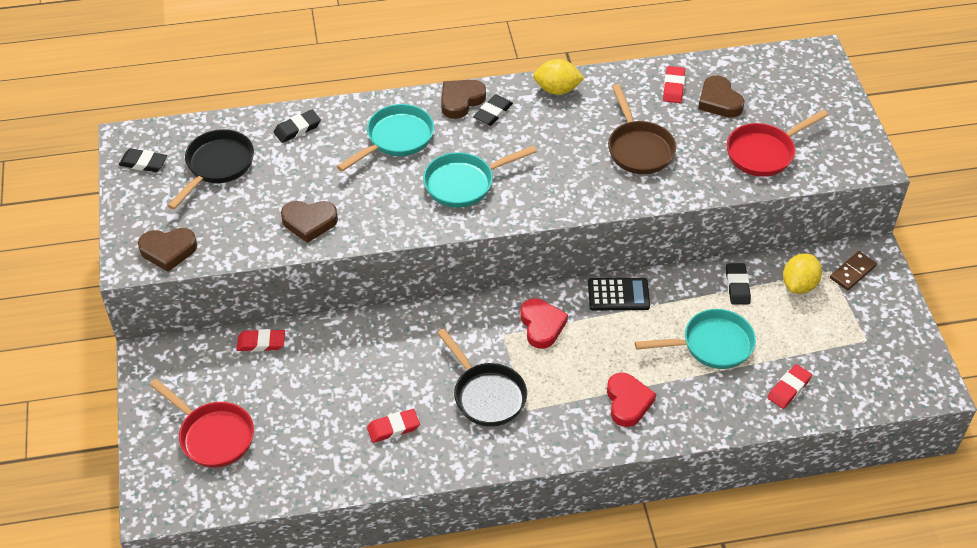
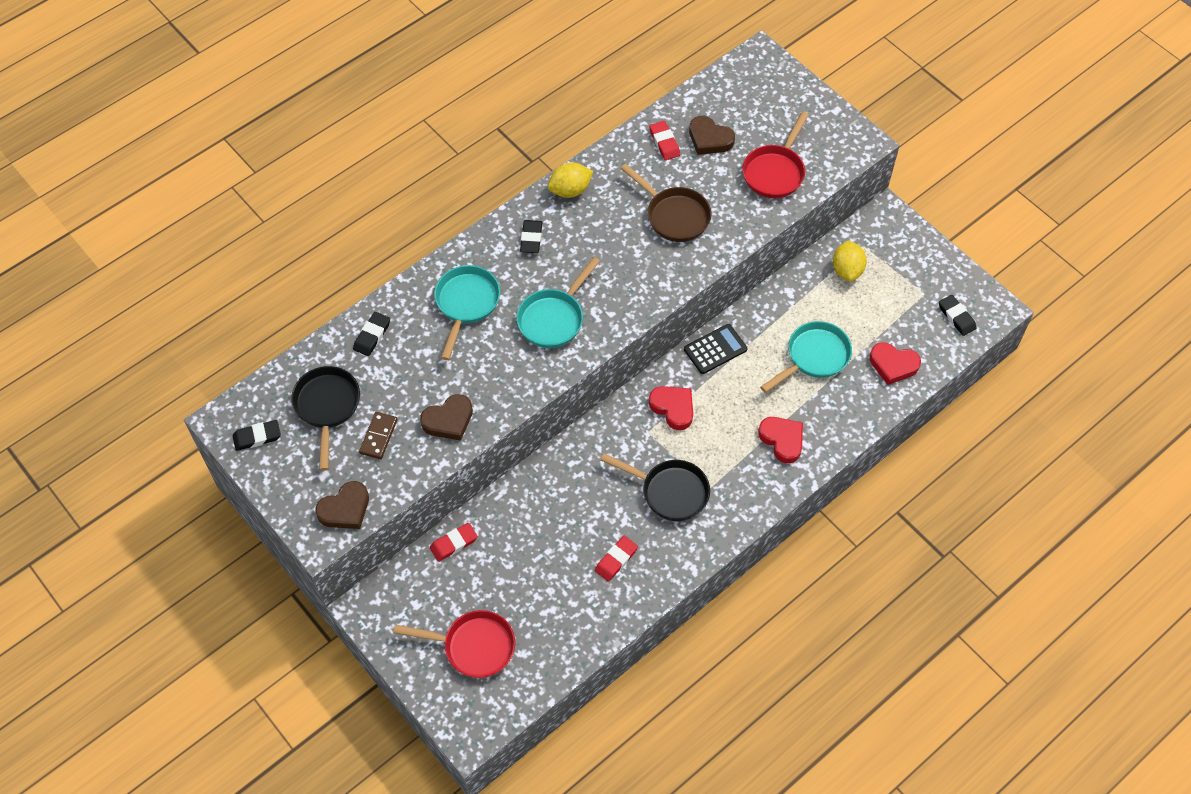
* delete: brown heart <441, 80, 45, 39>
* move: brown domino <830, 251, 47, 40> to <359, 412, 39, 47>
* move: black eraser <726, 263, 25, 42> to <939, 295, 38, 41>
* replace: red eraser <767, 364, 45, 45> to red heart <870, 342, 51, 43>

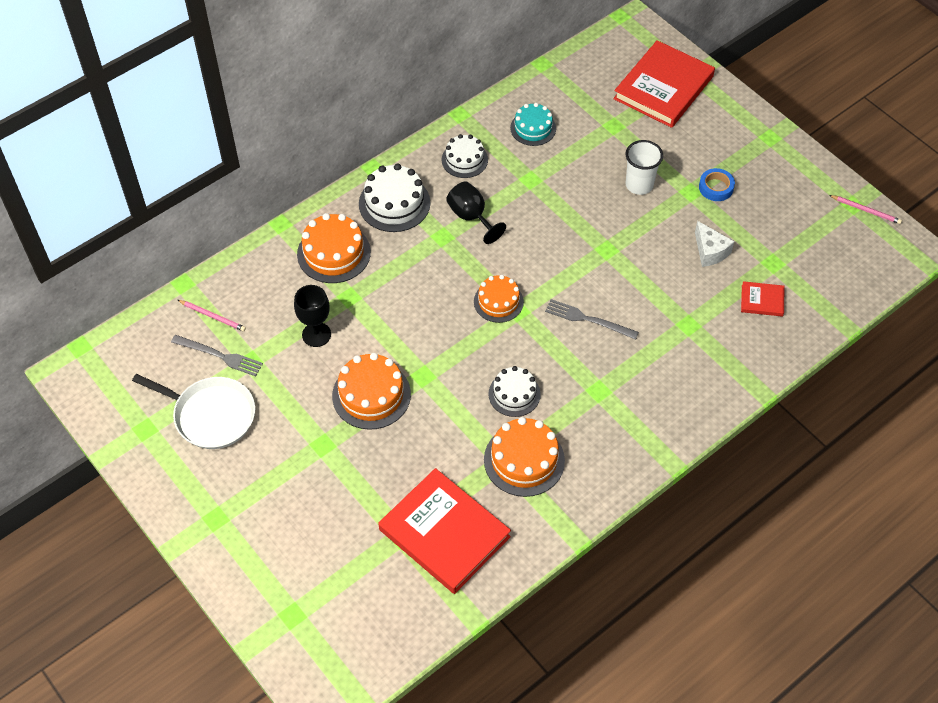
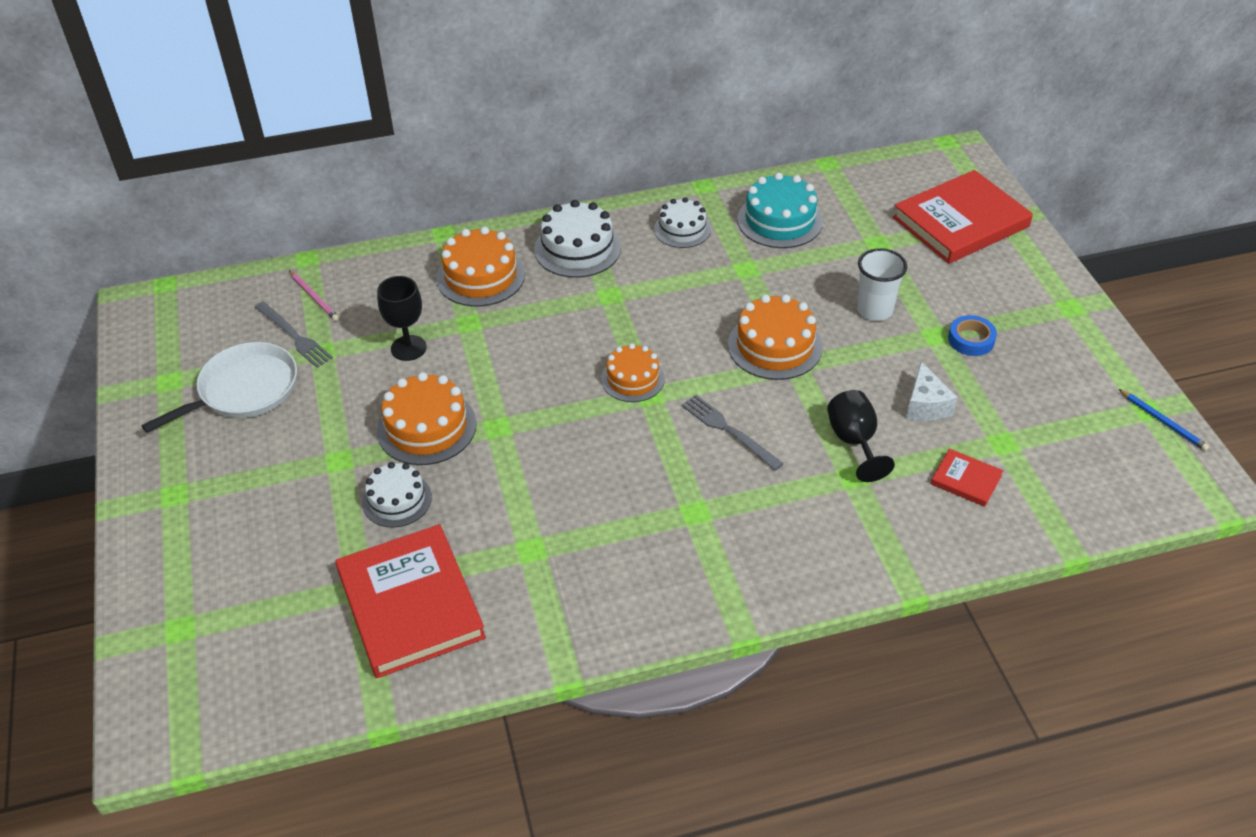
* resize: turquoise cake <510, 103, 46, 43> = <737, 172, 86, 76> x1.51
* move: black goblet <446, 181, 60, 63> to <827, 390, 68, 92>
* recolor: pink pencil <829, 195, 73, 29> to blue pencil <1119, 389, 90, 62>
* move: white cake <488, 366, 53, 51> to <362, 462, 70, 66>
* rotate: white pan <132, 374, 123, 75> = <141, 342, 156, 91> 90 degrees counterclockwise
* move: orange cake <484, 417, 81, 80> to <728, 294, 94, 86>

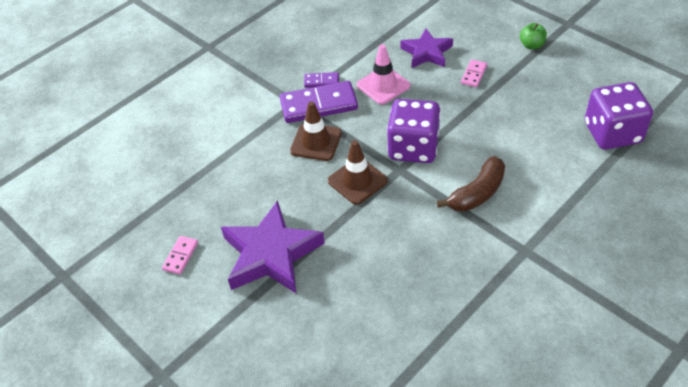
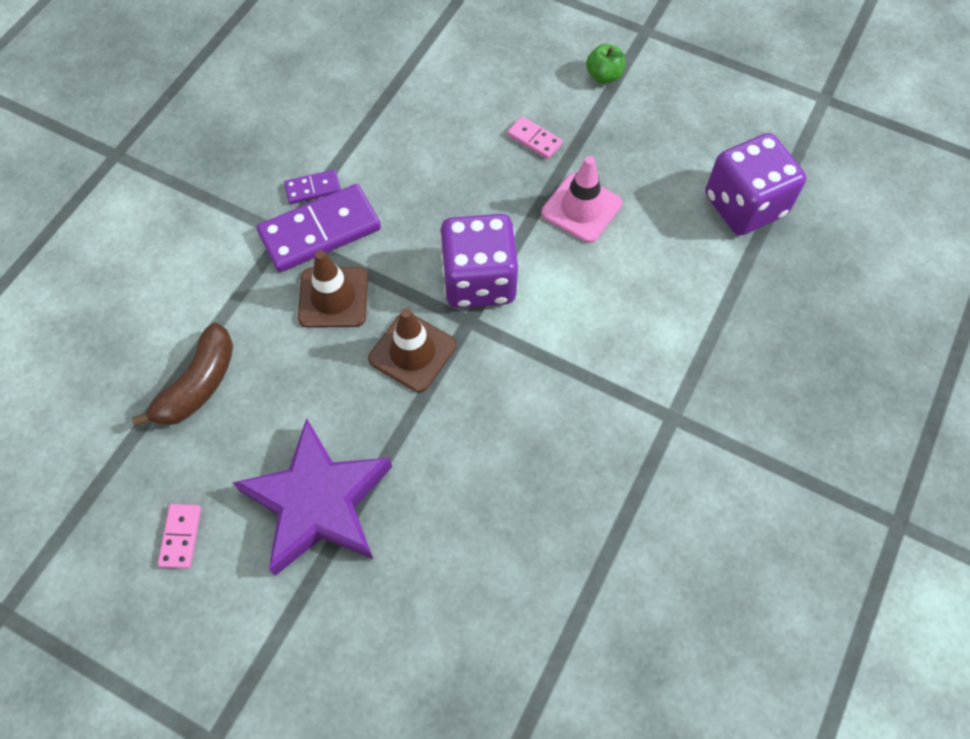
* delete: purple star <401, 28, 52, 40>
* move: pink traffic cone <357, 44, 54, 61> to <541, 156, 81, 87>
* rotate: pink domino <461, 59, 26, 28> = <507, 116, 56, 43> 60 degrees counterclockwise
* move: brown banana <437, 156, 68, 56> to <132, 322, 101, 105>

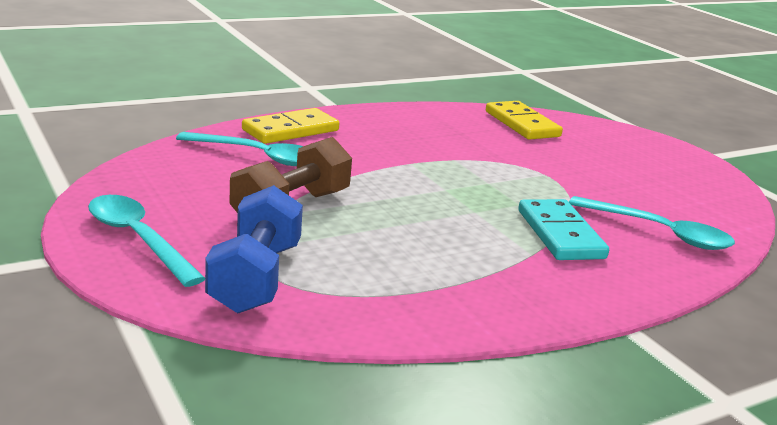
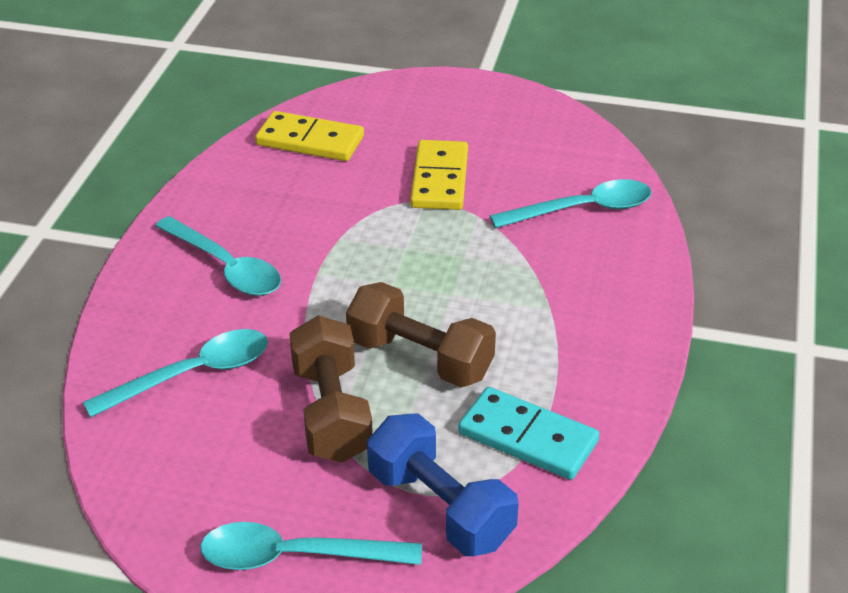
* move: yellow domino <242, 108, 97, 36> to <410, 140, 58, 70>
* move: turquoise domino <518, 199, 91, 61> to <458, 387, 141, 93>
* insert: turquoise spoon <155, 216, 126, 80>
* insert: brown dumbbell <346, 282, 150, 105>

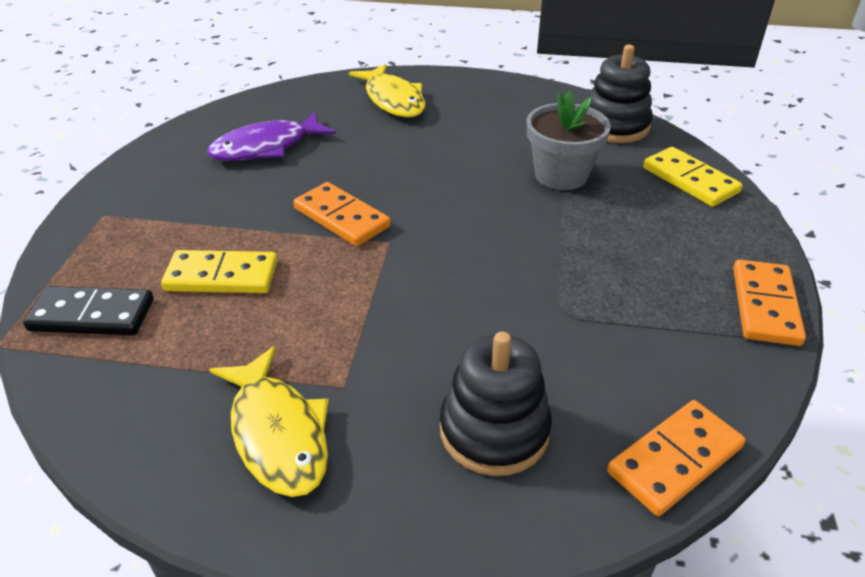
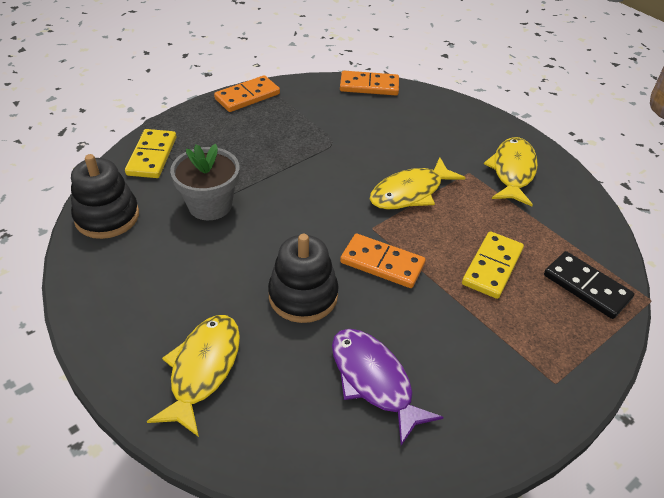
* rotate: purple fish <207, 112, 129, 49> = <332, 329, 112, 117> 135 degrees counterclockwise
* rotate: orange domino <293, 182, 98, 64> = <340, 234, 86, 54> 60 degrees counterclockwise
* rotate: yellow domino <161, 250, 116, 43> = <462, 231, 62, 68> 75 degrees clockwise
* move: black stacking toy <440, 331, 112, 145> to <268, 234, 71, 89>
* insert: yellow fish <370, 157, 95, 53>

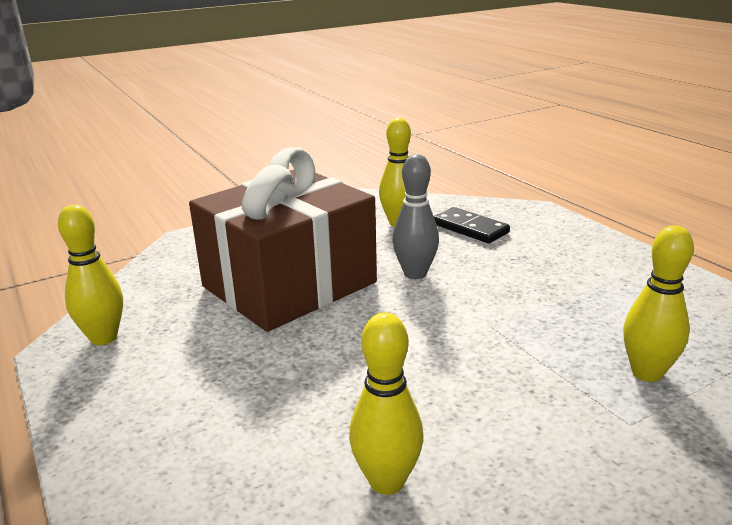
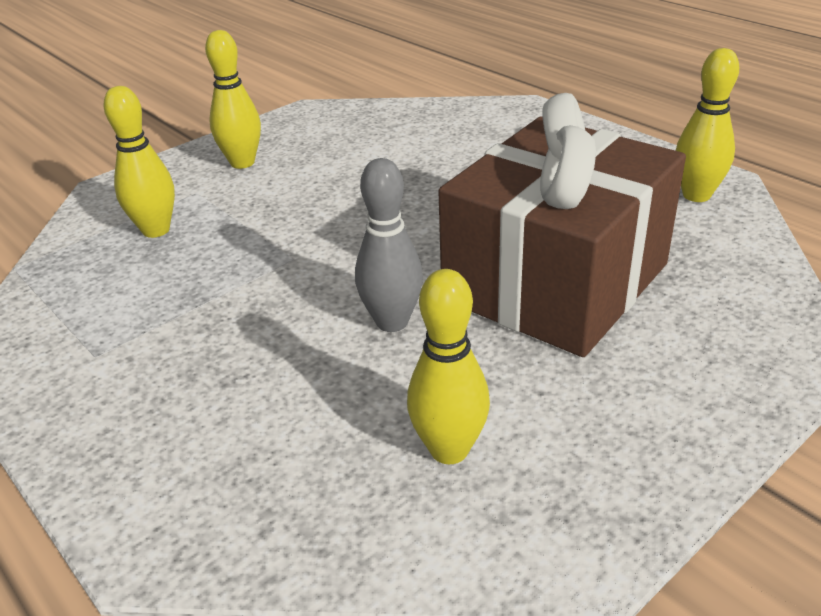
* delete: black domino <434, 207, 76, 36>
* move: yellow bowling pin <349, 312, 74, 183> to <205, 30, 56, 139>

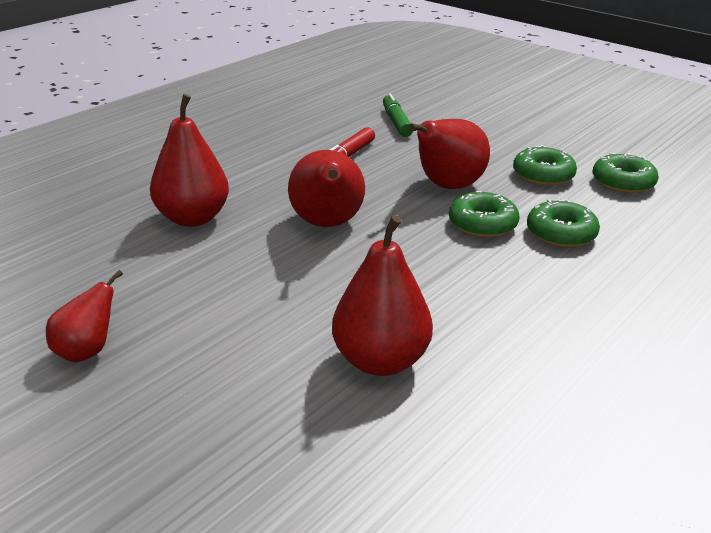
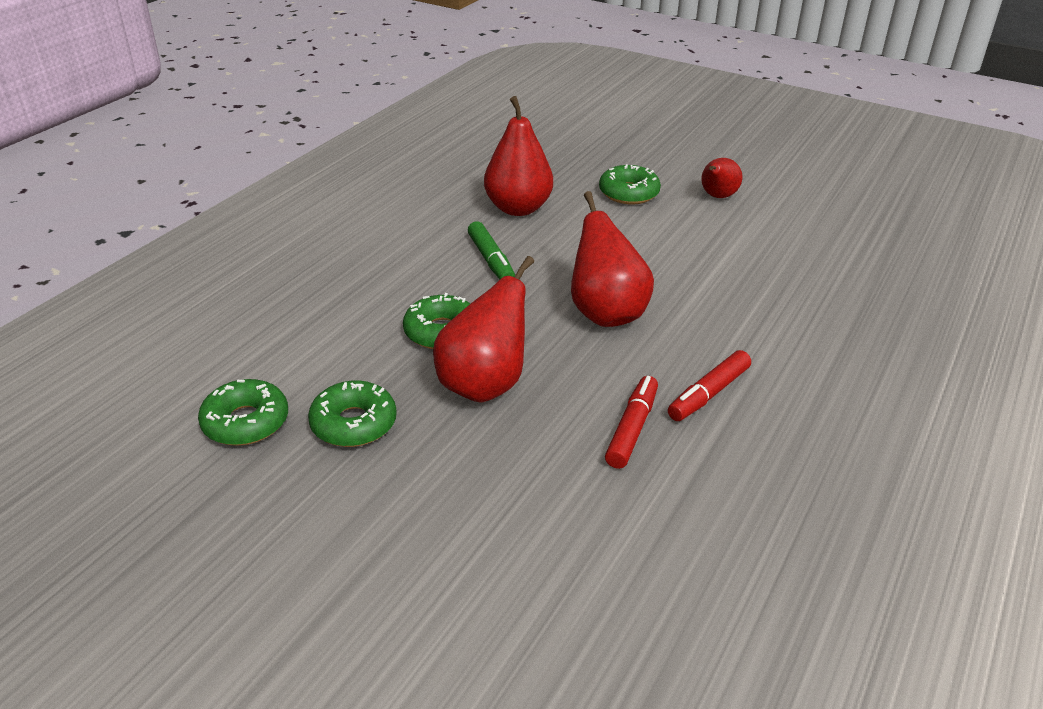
* delete: red pear <150, 94, 79, 133>
* move: green marker <383, 94, 30, 43> to <468, 221, 47, 58>
* move: green donut <527, 199, 73, 48> to <599, 164, 62, 40>
* insert: red marker <668, 350, 83, 71>

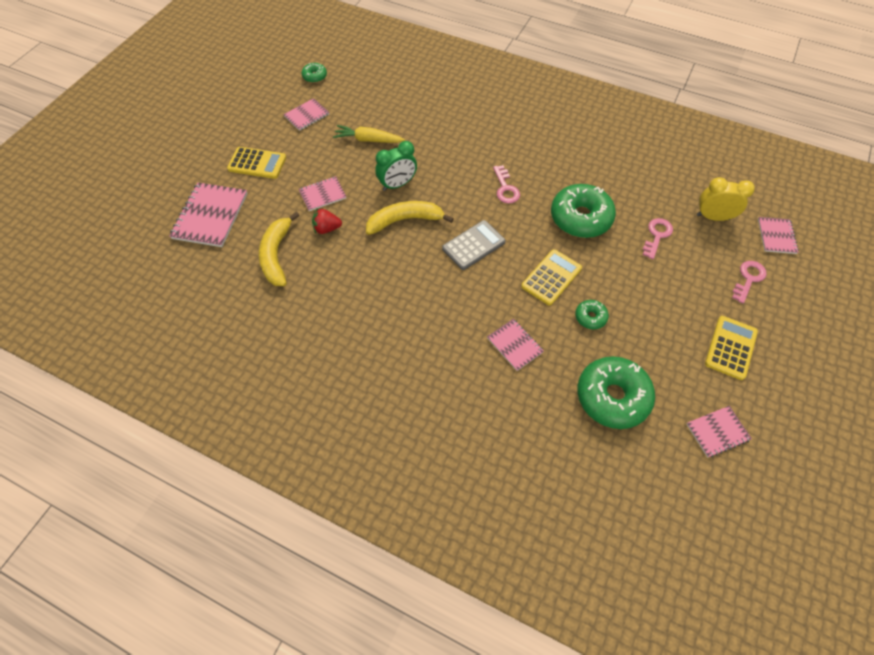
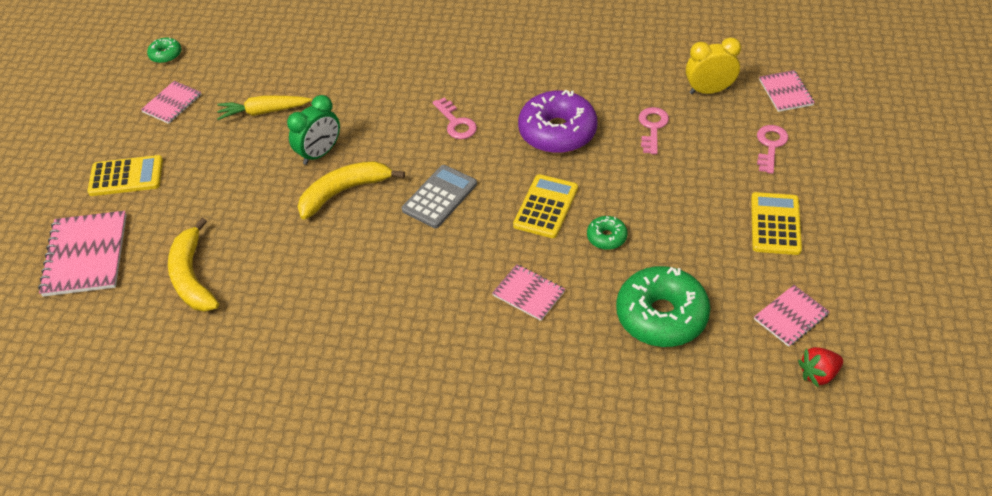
* delete: pink notebook <299, 176, 48, 35>
* recolor: green donut <551, 184, 65, 54> to purple donut <518, 90, 80, 63>
* move: red strawberry <312, 208, 30, 26> to <798, 347, 45, 40>

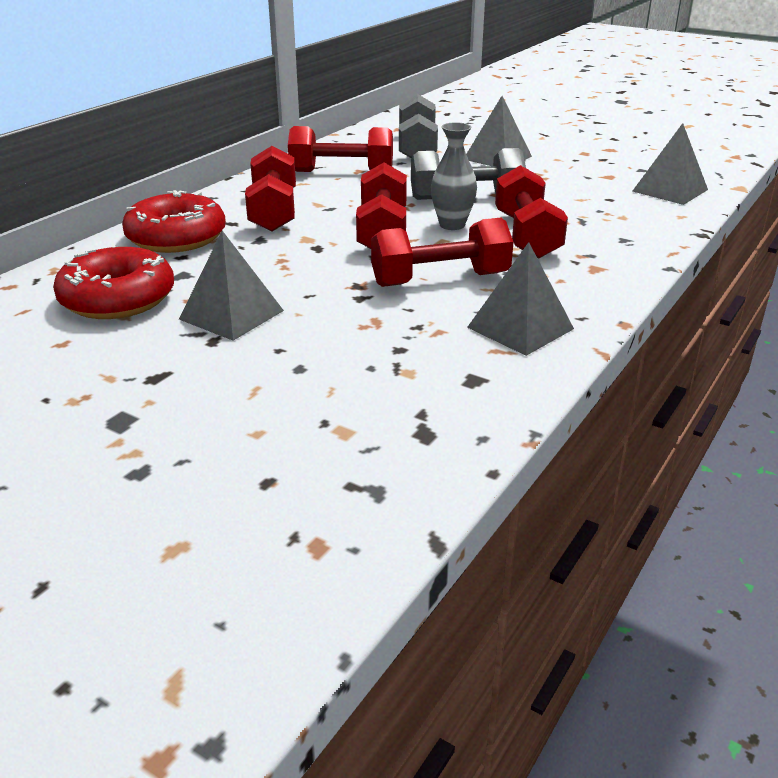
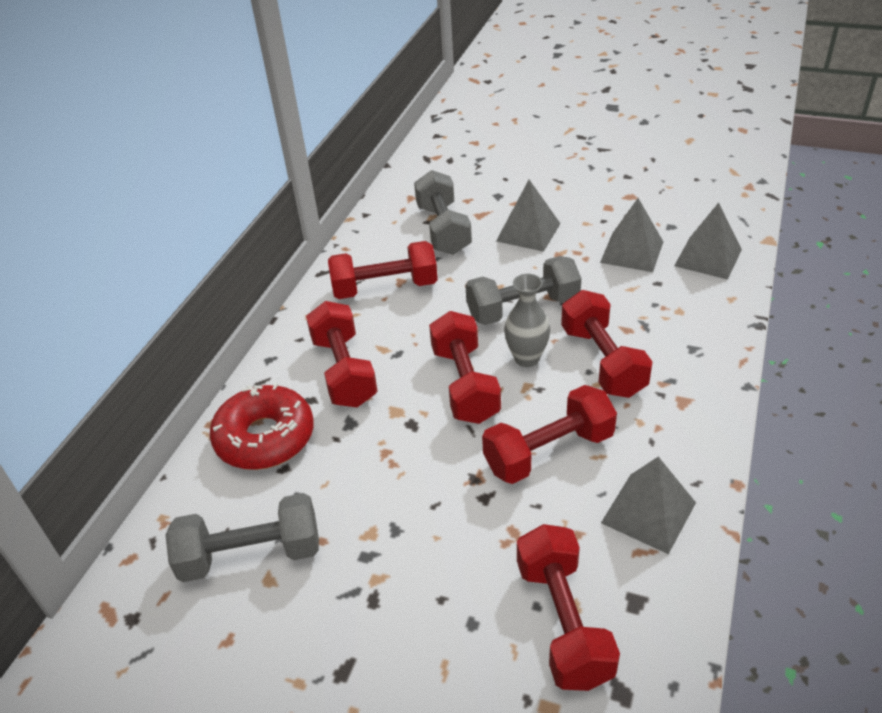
* move: grey pyramid <179, 231, 105, 110> to <600, 198, 63, 74>
* replace: red donut <53, 243, 121, 76> to grey dumbbell <166, 493, 153, 89>
* insert: red dumbbell <517, 524, 103, 167>

